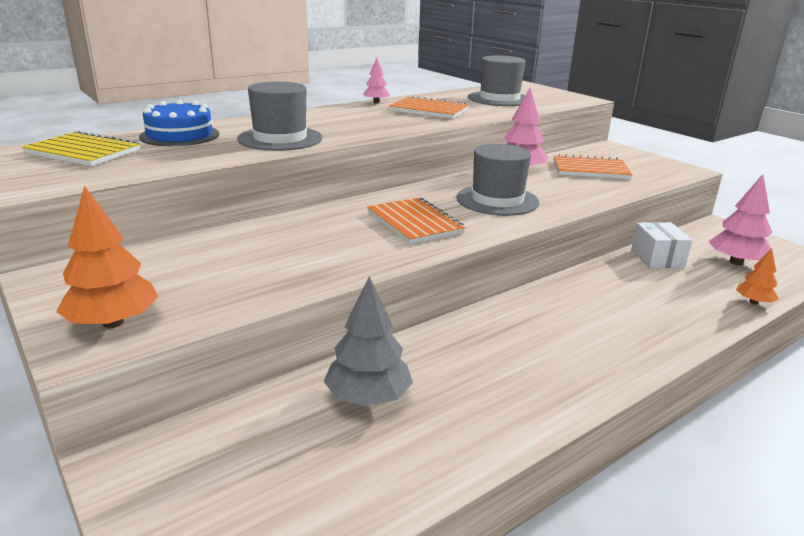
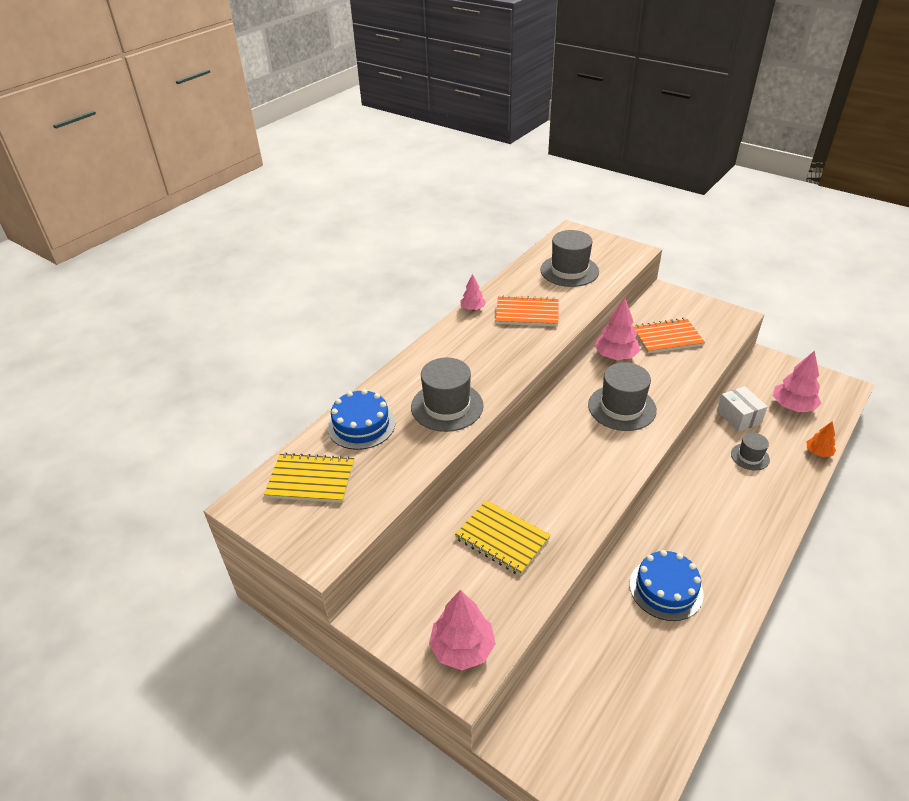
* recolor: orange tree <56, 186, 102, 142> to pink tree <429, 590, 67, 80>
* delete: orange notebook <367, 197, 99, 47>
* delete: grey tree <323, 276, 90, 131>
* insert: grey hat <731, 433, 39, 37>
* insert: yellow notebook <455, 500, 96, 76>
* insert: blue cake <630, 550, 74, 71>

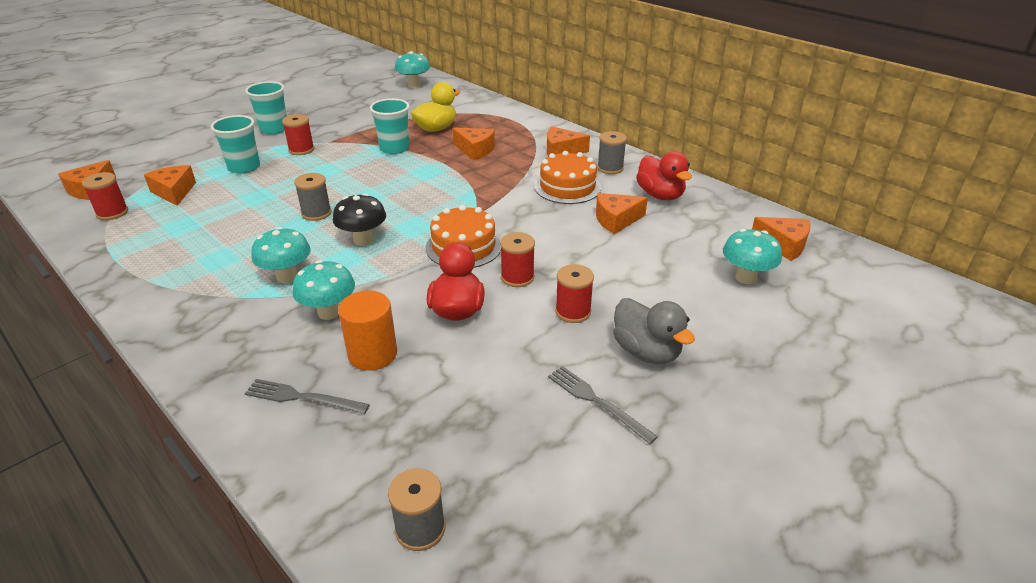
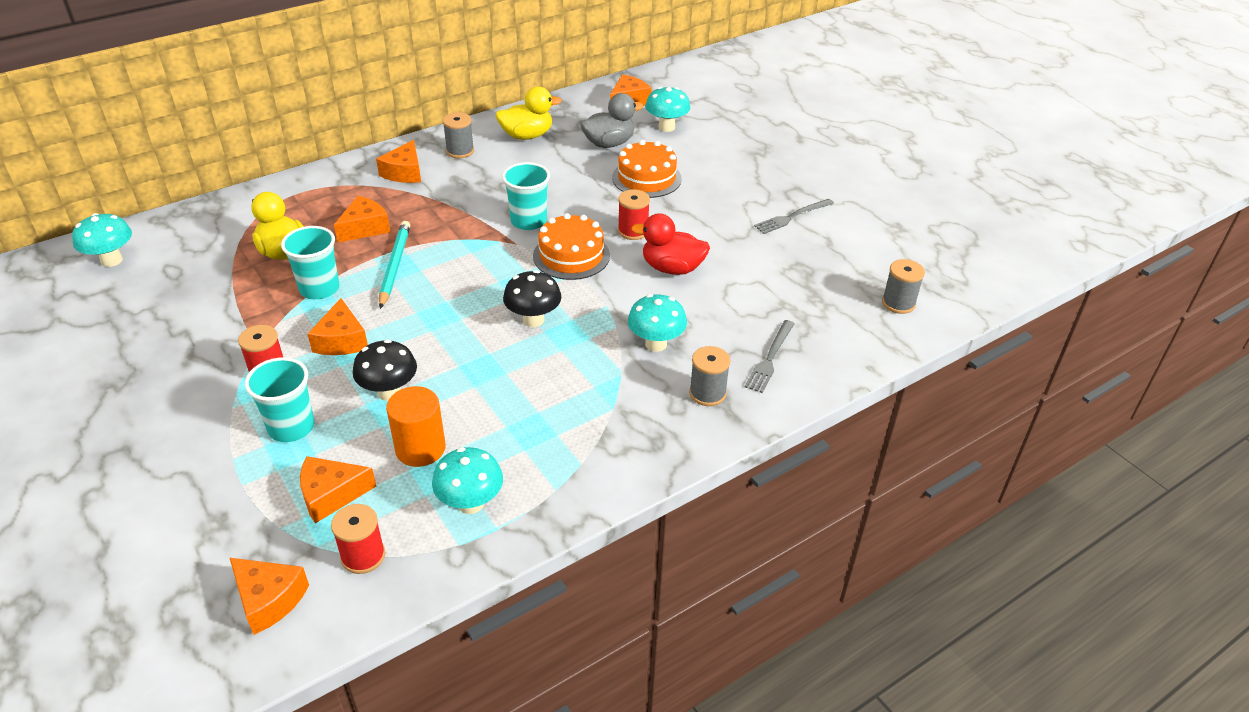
* move: turquoise cup <245, 81, 42, 53> to <502, 162, 48, 68>
* move: orange cake <534, 151, 67, 53> to <612, 140, 70, 58>
* recolor: red duck <636, 151, 56, 49> to yellow duck <495, 87, 67, 53>
* move: grey spool <294, 173, 38, 48> to <689, 346, 41, 60>
* move: orange cheese <596, 193, 52, 41> to <307, 298, 61, 57>
* move: turquoise mushroom <251, 227, 60, 56> to <432, 447, 71, 67>
* delete: red spool <555, 264, 39, 59>
* move: orange cylinder <338, 291, 59, 80> to <386, 386, 60, 81>
* move: grey duck <613, 298, 82, 66> to <580, 93, 64, 55>
* insert: turquoise pencil <379, 221, 31, 88>
* insert: black mushroom <353, 339, 64, 62>

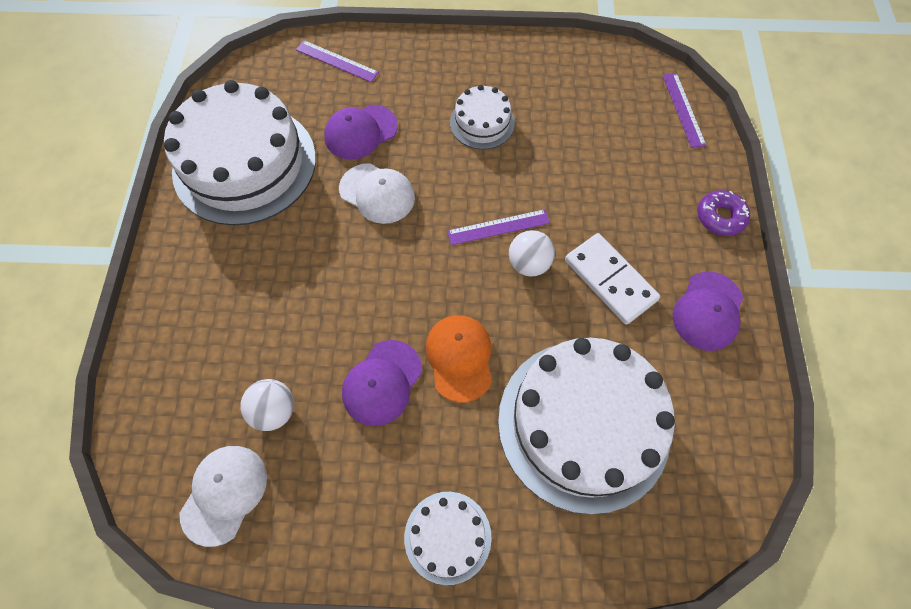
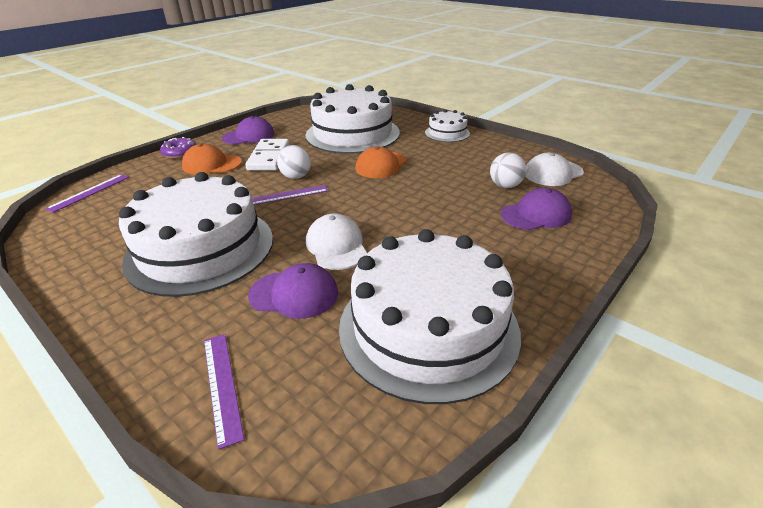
* resize: white cake <450, 85, 65, 64> = <119, 172, 154, 125> x2.11
* rotate: purple ruler <447, 209, 103, 36> = <252, 185, 76, 20> 45 degrees counterclockwise
* move: purple cap <342, 340, 80, 86> to <501, 188, 71, 42>
* insert: orange cap <182, 144, 60, 30>

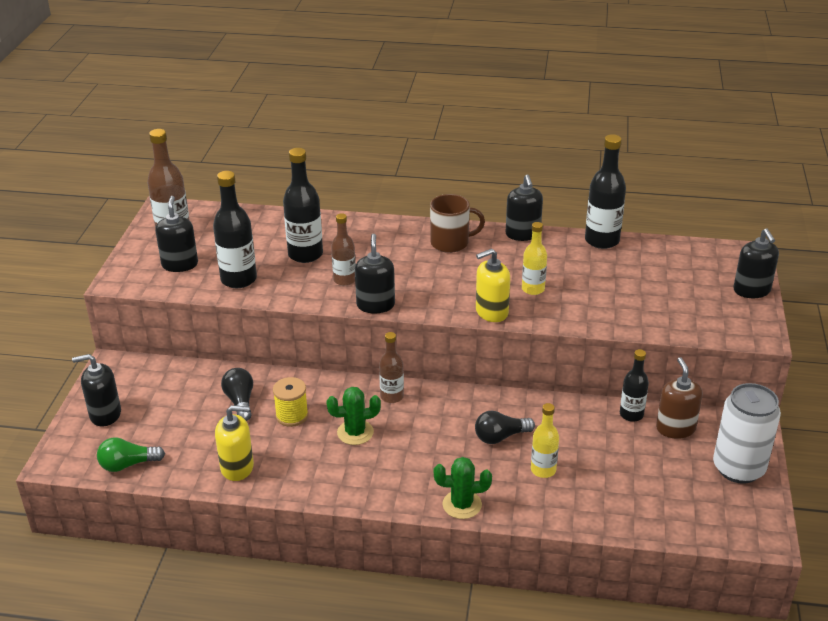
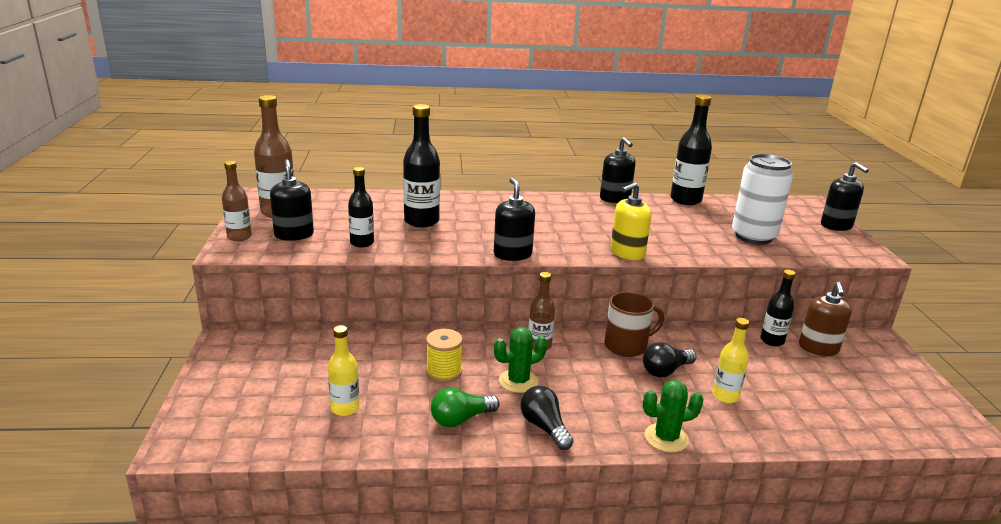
* resize: black bottle <213, 171, 44, 117> = <348, 167, 26, 80> x0.63
* move: brown mug <430, 194, 55, 59> to <605, 292, 59, 65>
* move: brown bottle <331, 213, 25, 73> to <222, 161, 30, 80>
* move: yellow bottle <522, 222, 25, 73> to <328, 325, 32, 91>
* delete: black soap dispenser <72, 354, 49, 72>
* rotate: brown soap dispenser <656, 357, 47, 82> = <799, 282, 53, 74> 150 degrees counterclockwise
* move: black light bulb <221, 368, 32, 53> to <520, 386, 53, 64>
* move: white can <713, 383, 68, 101> to <732, 154, 61, 91>
* delete: yellow soap dispenser <215, 405, 39, 76>
* move: green light bulb <97, 437, 68, 35> to <431, 388, 69, 39>

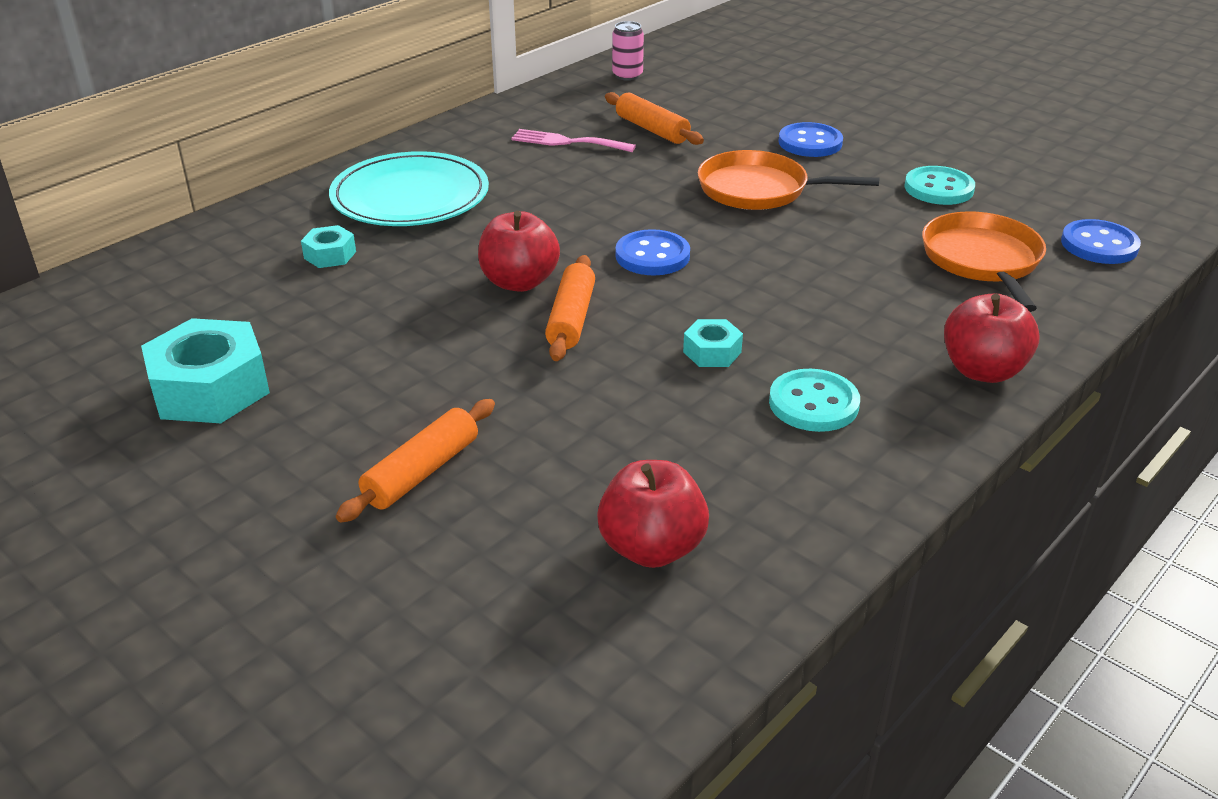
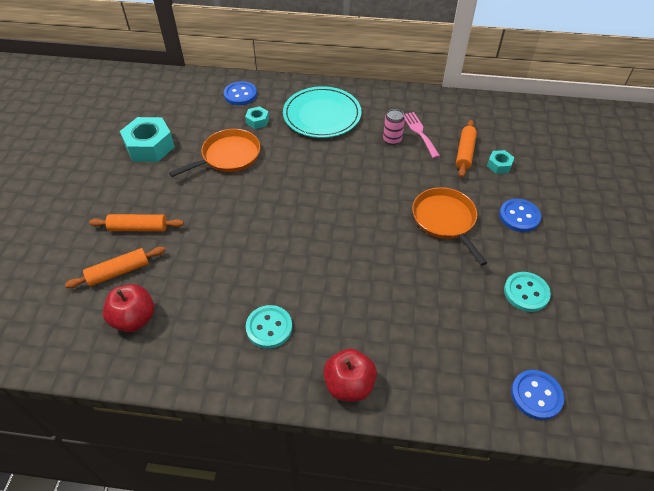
* move: pink can <612, 21, 32, 60> to <383, 109, 22, 36>
* delete: red apple <478, 211, 82, 81>
* move: orange pan <922, 211, 124, 101> to <169, 129, 91, 48>
* move: blue button <615, 229, 75, 46> to <224, 81, 33, 24>
* move: orange rolling pin <545, 255, 50, 106> to <65, 247, 100, 41>
* move: turquoise nut <683, 319, 60, 48> to <487, 150, 27, 24>

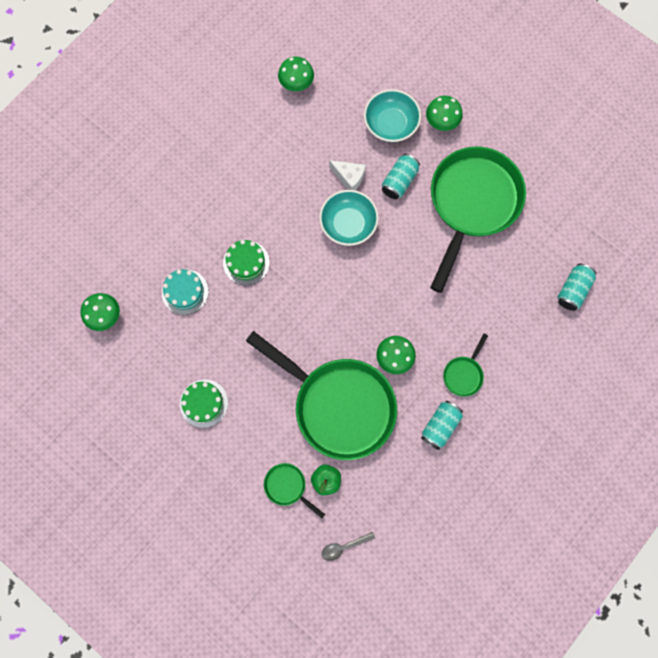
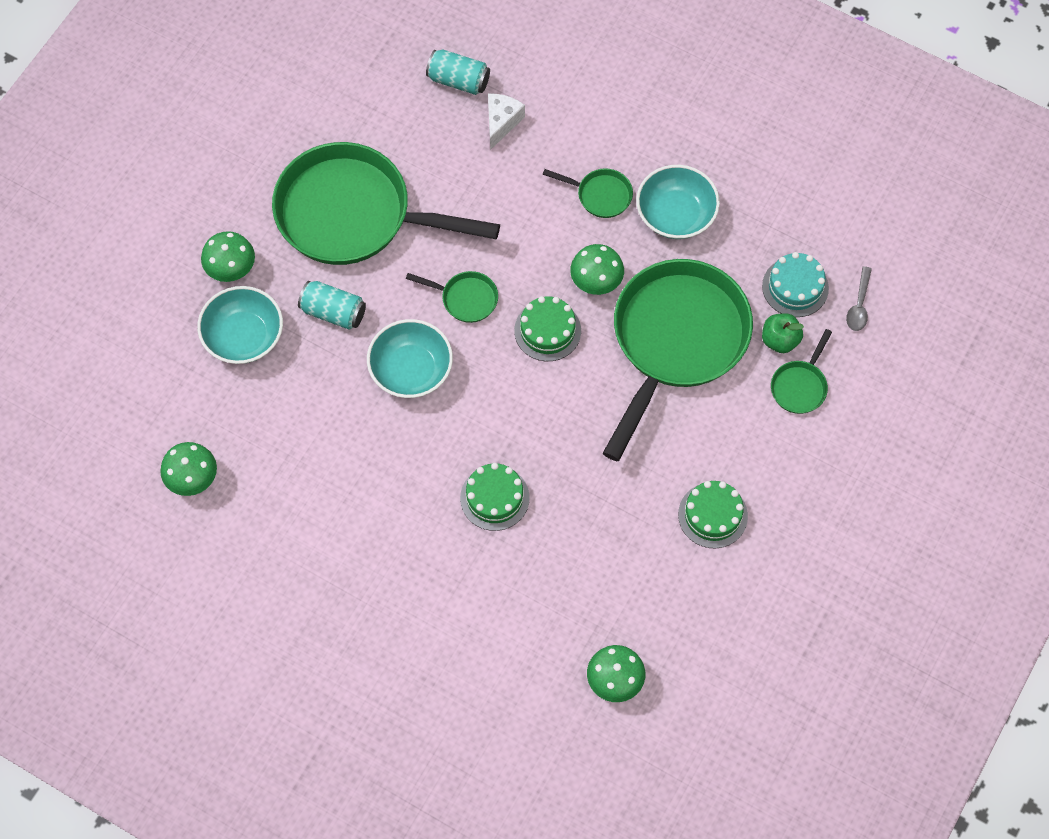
* move: white cheese <329, 160, 37, 30> to <488, 93, 37, 57>
* move: turquoise cake <162, 269, 47, 46> to <762, 252, 67, 65>
* replace: turquoise can <421, 401, 42, 49> to turquoise bowl <636, 165, 84, 74>
* rotate: grey spoon <322, 532, 53, 29> = <846, 266, 26, 65> 45 degrees clockwise
* insert: green pan <406, 271, 92, 52>
* insert: green cake <514, 296, 67, 65>

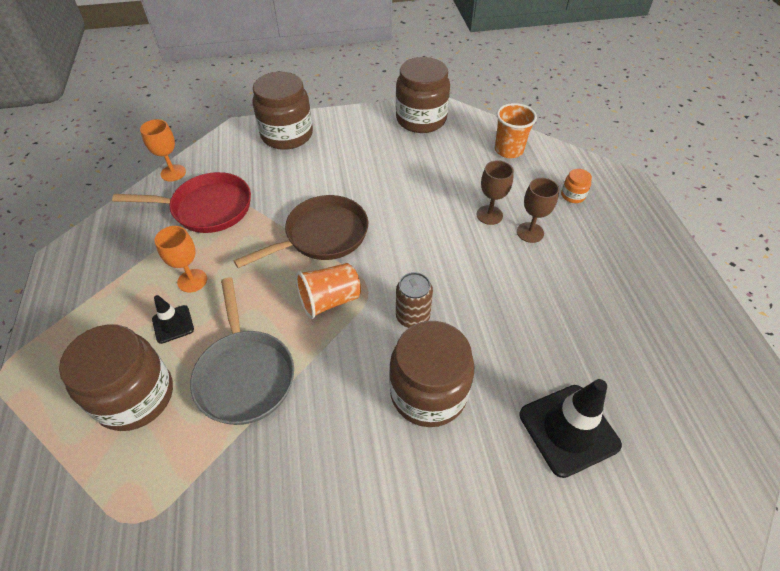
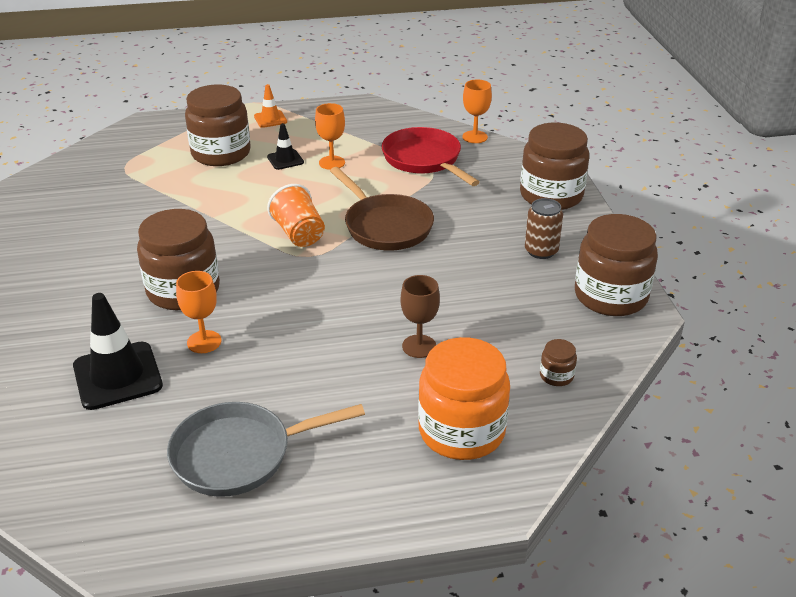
* replace: orange cup <495, 103, 42, 55> to brown jar <540, 339, 37, 47>
* resize: orange jar <561, 169, 31, 34> = <418, 337, 92, 123> x2.37
* rotate: red pan <112, 172, 139, 61> = <382, 127, 98, 59> 150 degrees clockwise
* delete: brown goblet <517, 178, 42, 65>
* move: brown can <396, 272, 37, 56> to <525, 198, 38, 61>
* move: grey pan <190, 277, 104, 148> to <167, 402, 198, 95>
* insert: orange traffic cone <254, 84, 33, 44>
* insert: orange goblet <176, 271, 45, 82>

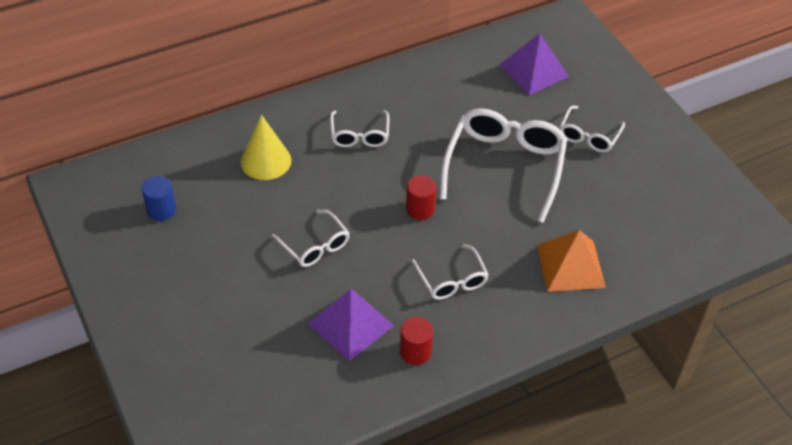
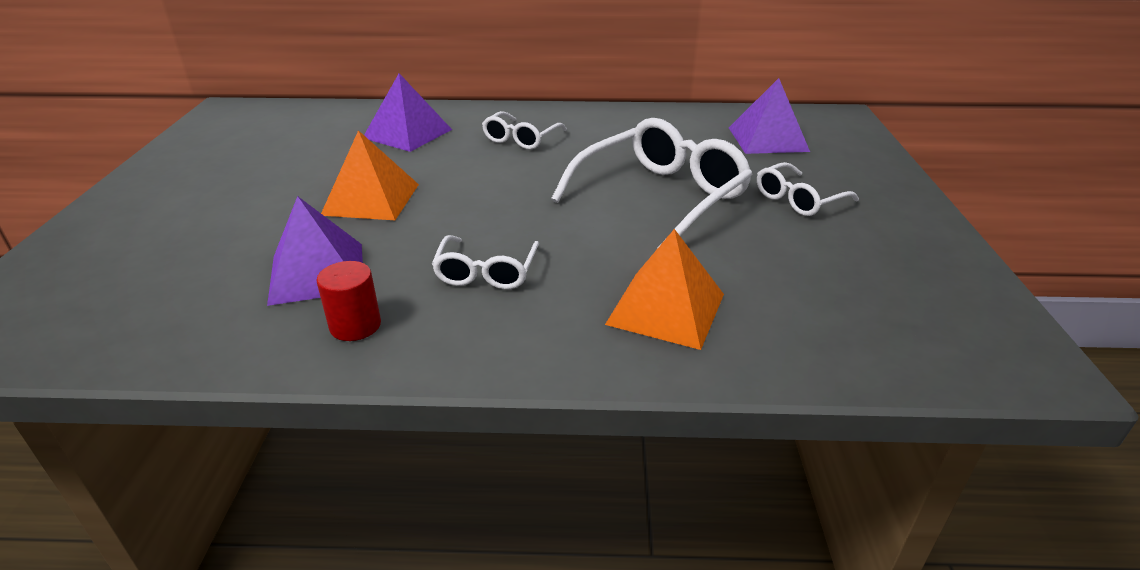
* replace: yellow cone <241, 115, 51, 65> to purple pyramid <364, 73, 88, 79>
* delete: red cylinder <406, 175, 30, 45>
* delete: blue cylinder <142, 176, 34, 45>
* replace: white glasses <272, 210, 78, 57> to orange pyramid <321, 130, 98, 90>

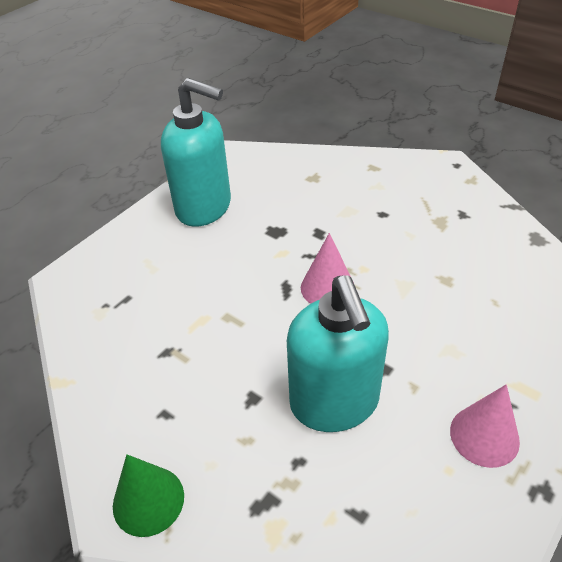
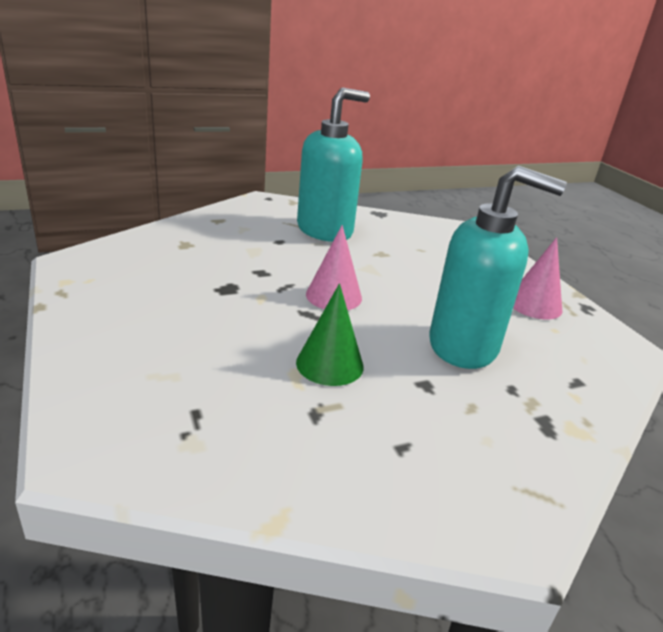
* move: turquoise soap dispenser <161, 78, 70, 149> to <297, 88, 73, 154>
* move: green cone <113, 455, 71, 82> to <296, 283, 68, 103>

